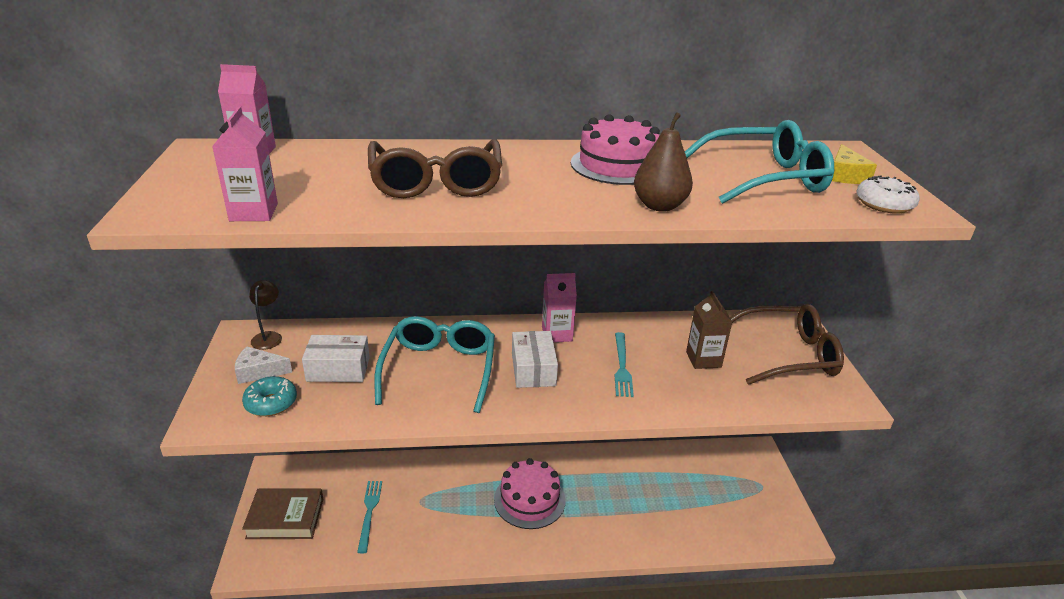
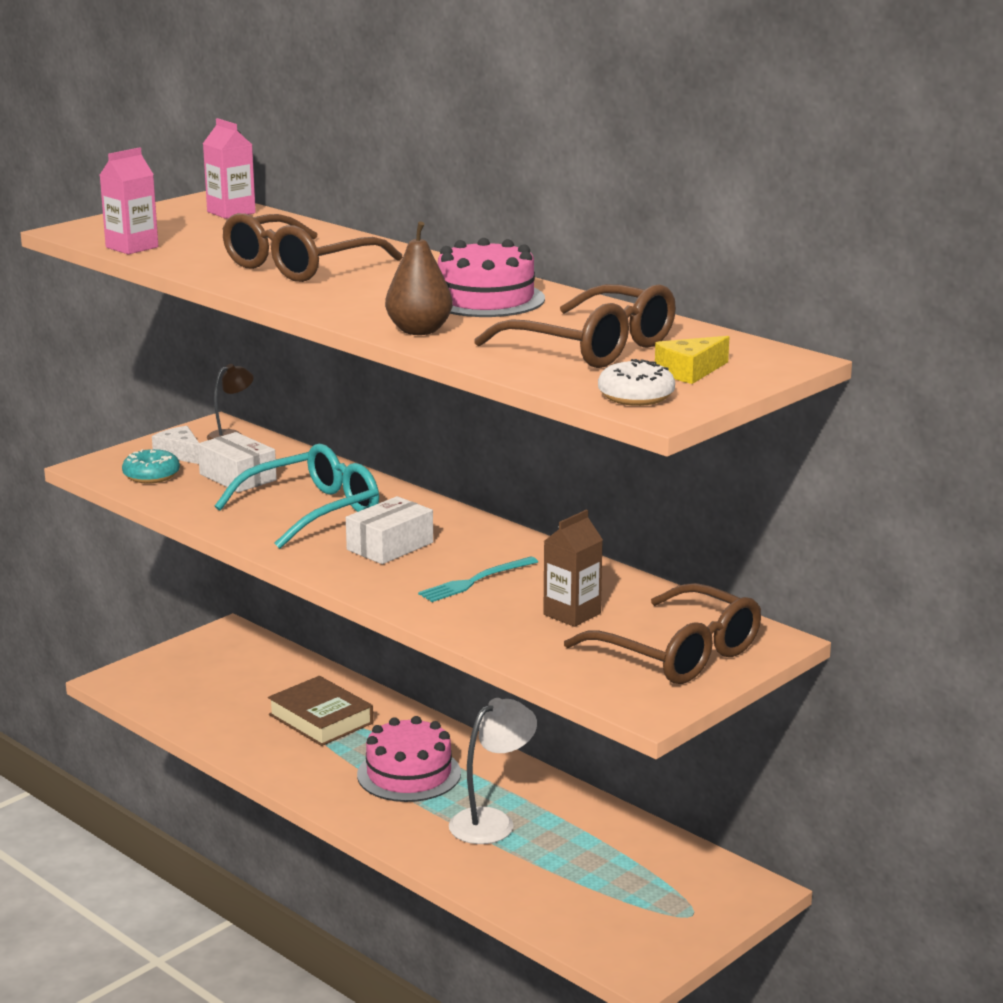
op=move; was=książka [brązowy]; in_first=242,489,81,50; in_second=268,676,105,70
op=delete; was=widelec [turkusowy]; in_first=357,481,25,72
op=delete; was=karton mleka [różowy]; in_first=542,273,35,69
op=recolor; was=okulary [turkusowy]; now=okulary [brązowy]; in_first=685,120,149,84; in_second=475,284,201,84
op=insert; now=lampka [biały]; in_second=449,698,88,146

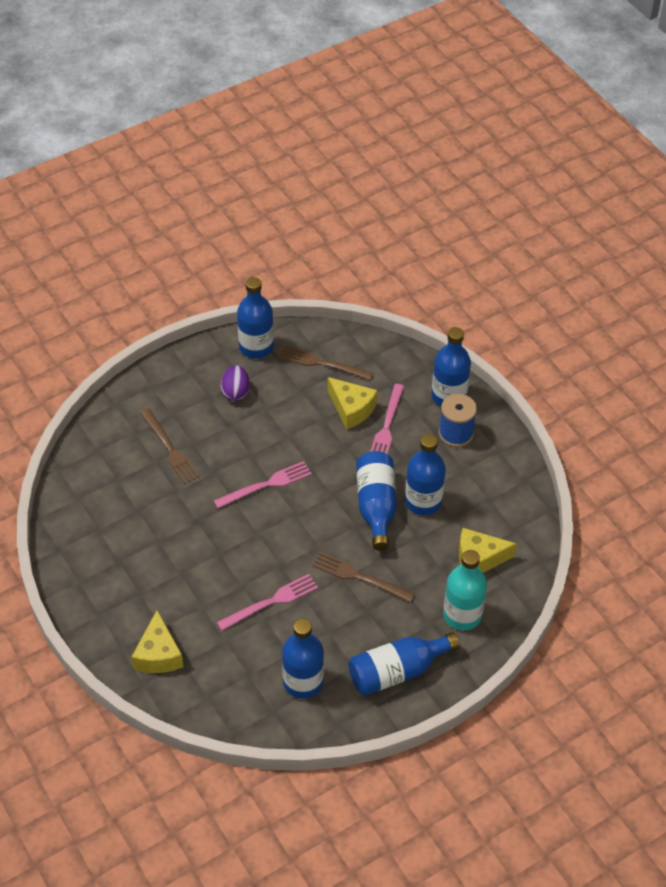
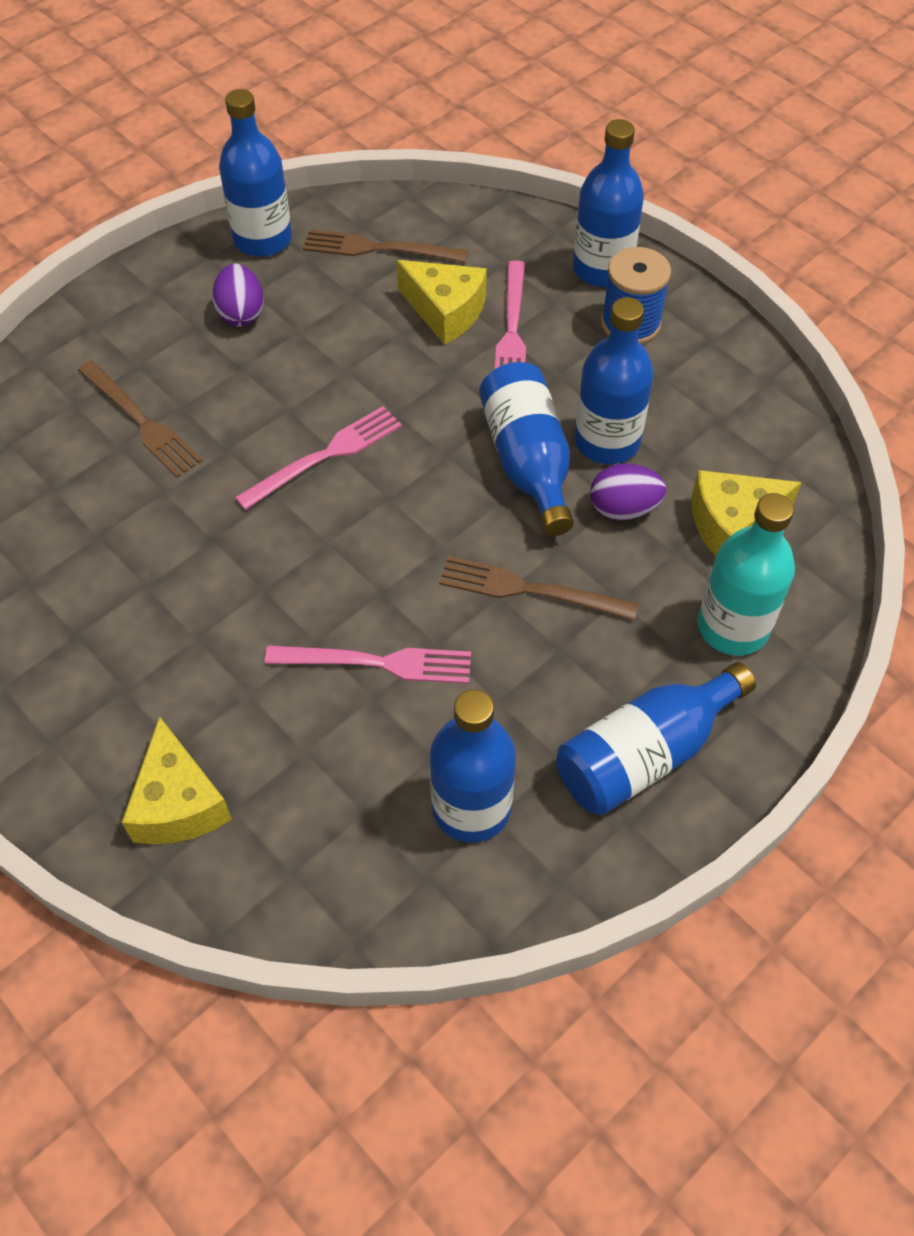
op=rotate; was=widelec [różowy]; in_first=217,574,101,57; in_second=265,645,206,39; clockwise=45
op=insert; now=jajko [fioletowy]; in_second=590,463,76,58

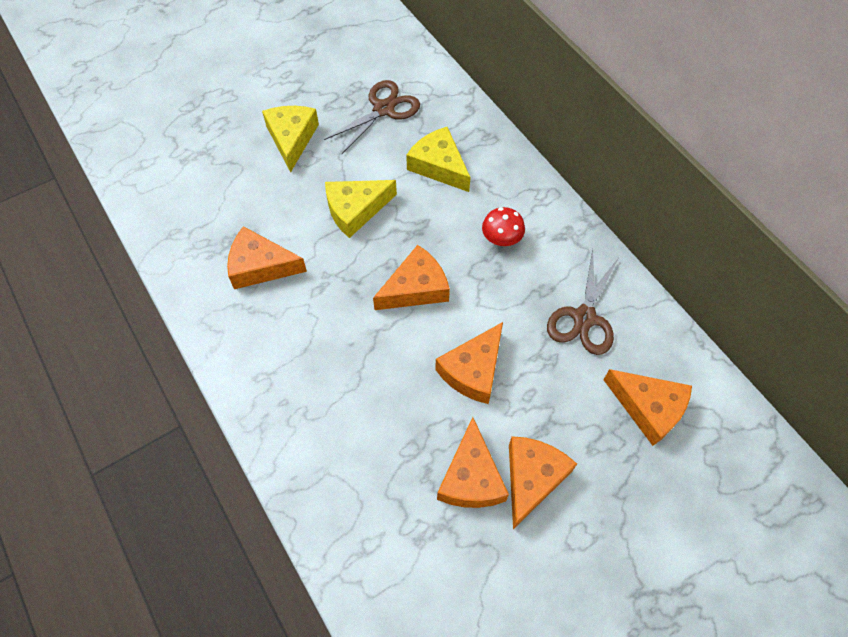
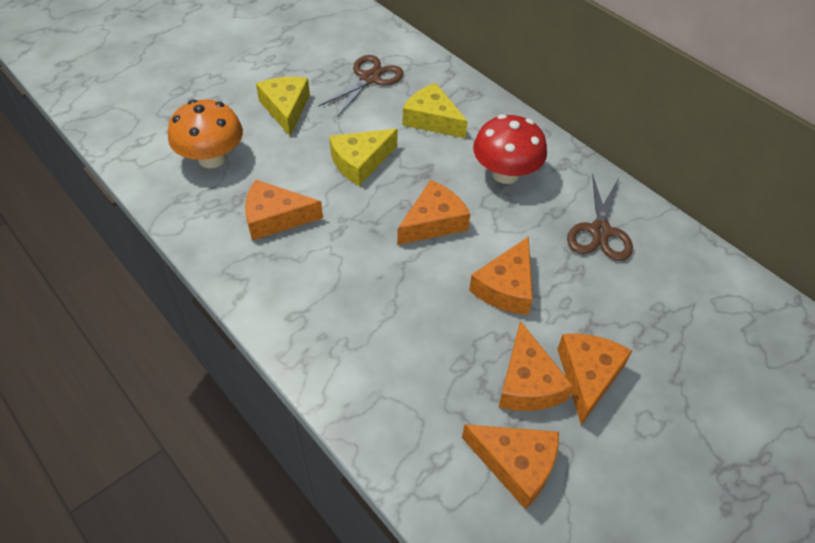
op=resize; was=grzyb [czerwony]; in_first=482,207,43,39; in_second=473,114,74,70; ratio=1.76
op=move; was=ser [pomarańczowy]; in_first=603,369,89,77; in_second=462,424,97,85
op=insert; now=grzyb [pomarańczowy]; in_second=168,99,75,69

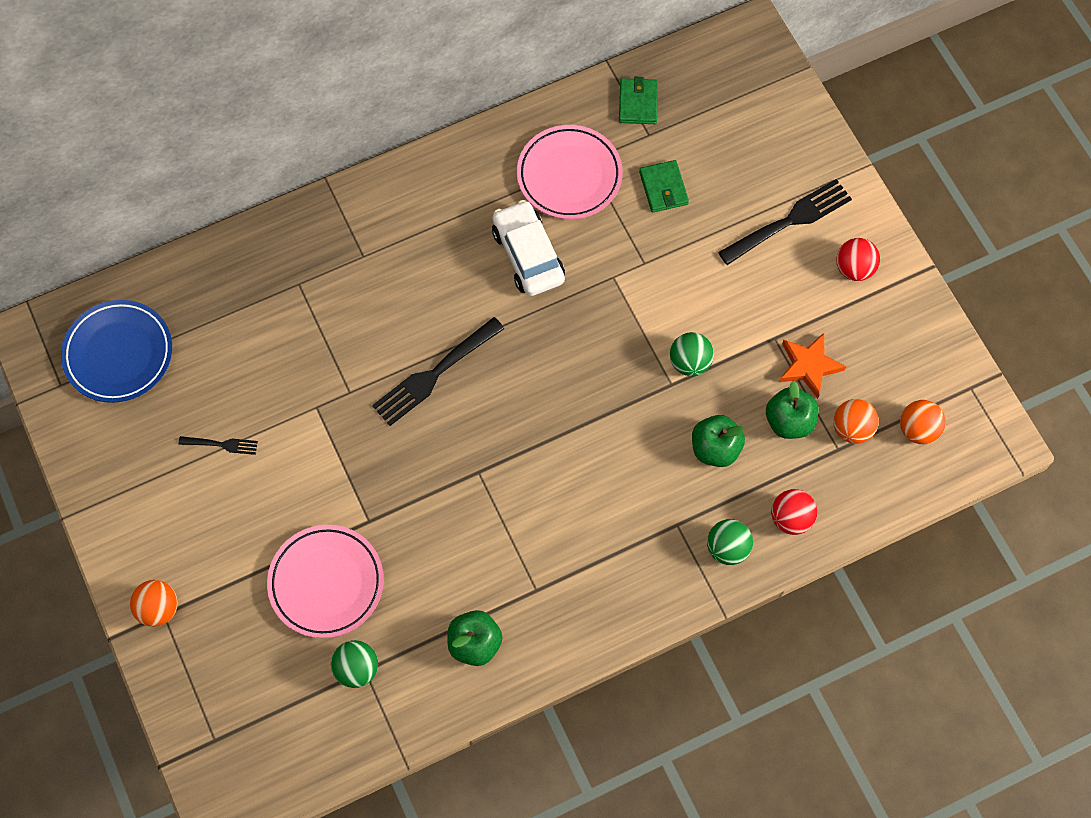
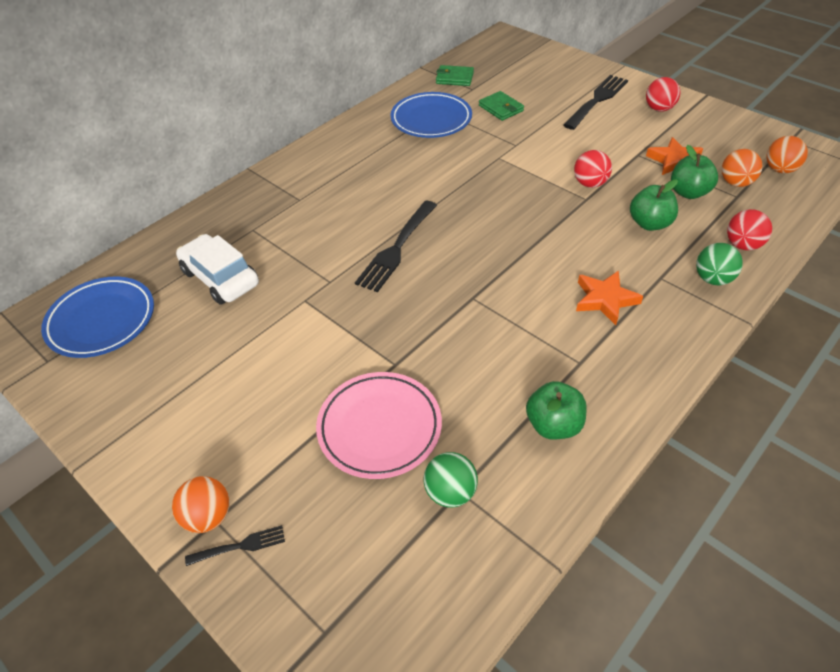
op=move; was=widelec [czarny]; in_first=178,436,80,19; in_second=185,525,100,41
op=move; was=samochód [biały]; in_first=492,200,73,96; in_second=176,234,83,71
op=recolor; was=talerz [różowy]; now=talerz [niebieski]; in_first=517,125,106,94; in_second=391,92,81,46
op=rotate; was=portfel [zielony]; in_first=619,77,39,47; in_second=436,65,38,21; clockwise=-60
op=recolor; was=piłka [zielony]; now=piłka [czerwony]; in_first=670,332,44,44; in_second=574,150,38,38
op=insert; now=gwiazda [pomarańczowy]; in_second=576,270,67,55

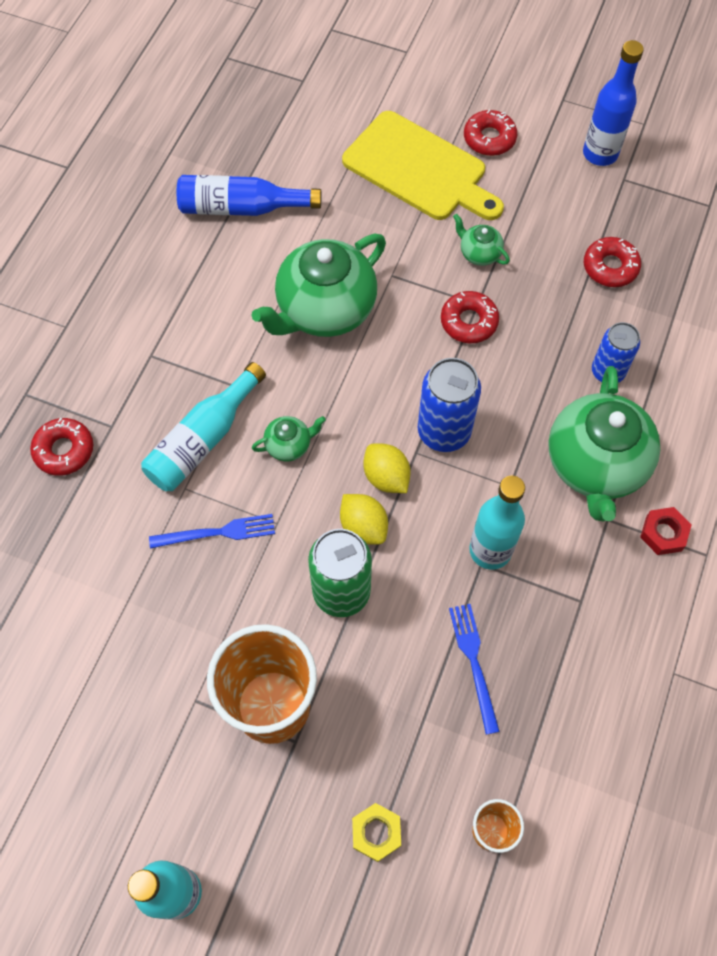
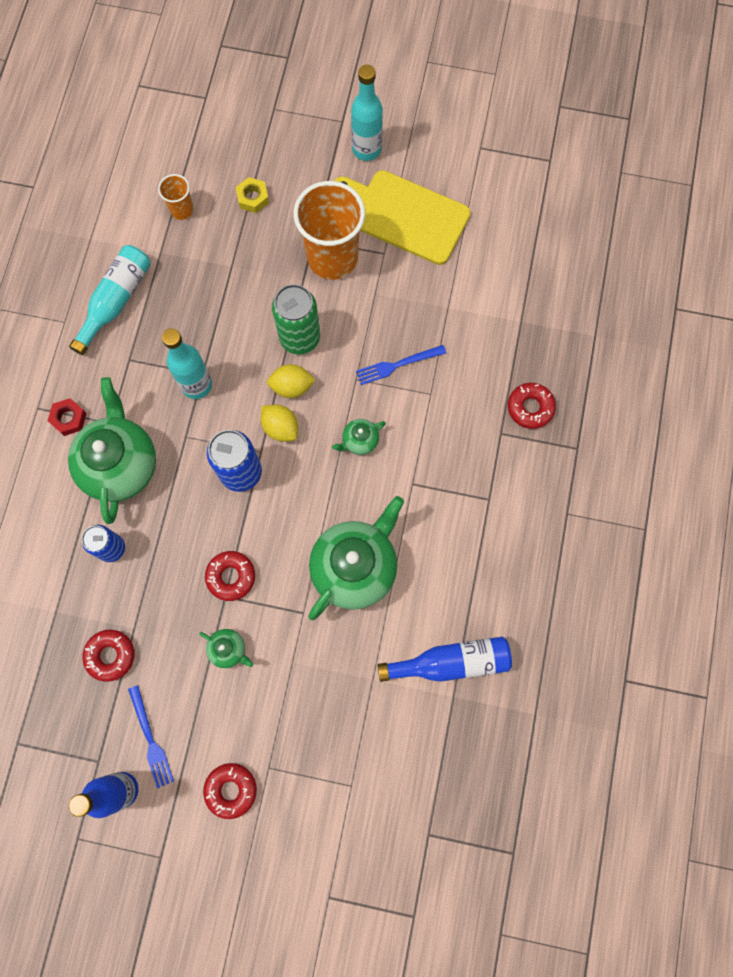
op=move; was=butelka [turkusowy]; in_first=141,362,125,129; in_second=69,245,82,110
op=rotate; was=cytryna [żółty]; in_first=340,494,48,51; in_second=267,364,48,34; clockwise=-45
op=move; was=deska do krojenia [żółty]; in_first=342,111,162,109; in_second=334,170,137,95
op=move; was=widelec [niebieski]; in_first=449,604,51,131; in_second=128,685,46,103

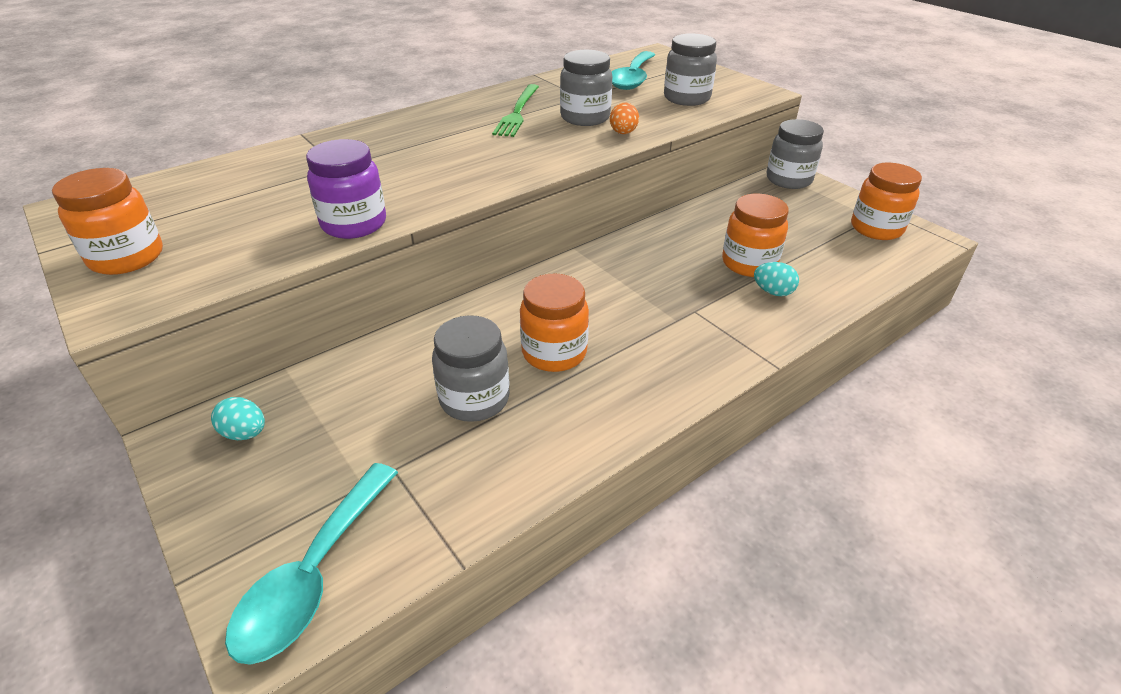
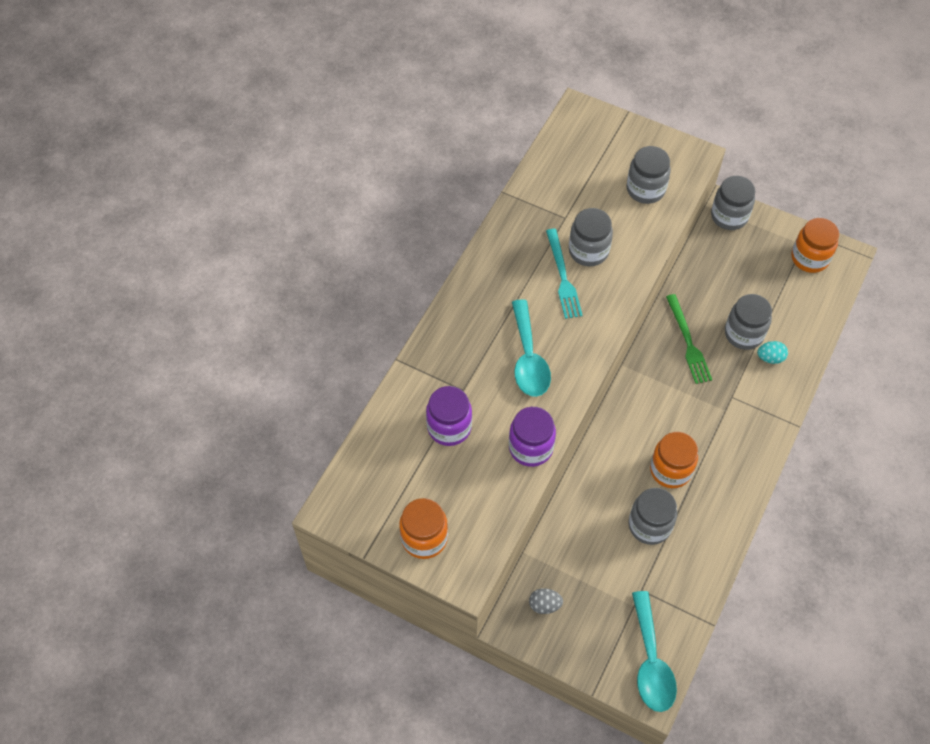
op=recolor; was=jajko [turkusowy]; now=jajko [szary]; in_first=211,397,54,43; in_second=529,588,34,26
op=move; was=widelec [zielony]; in_first=492,84,47,53; in_second=666,294,46,90
op=delete; was=jajko [pomarańczowy]; in_first=610,103,29,31
op=move; was=łyżka [turkusowy]; in_first=612,51,43,39; in_second=512,299,39,98
op=recolor; was=słoik [pomarańczowy]; now=słoik [szary]; in_first=722,194,67,83; in_second=725,294,47,56
op=insert; now=słoik [fioletowy]; in_second=426,386,46,60
op=insert; now=widelec [turkusowy]; in_second=546,229,37,90

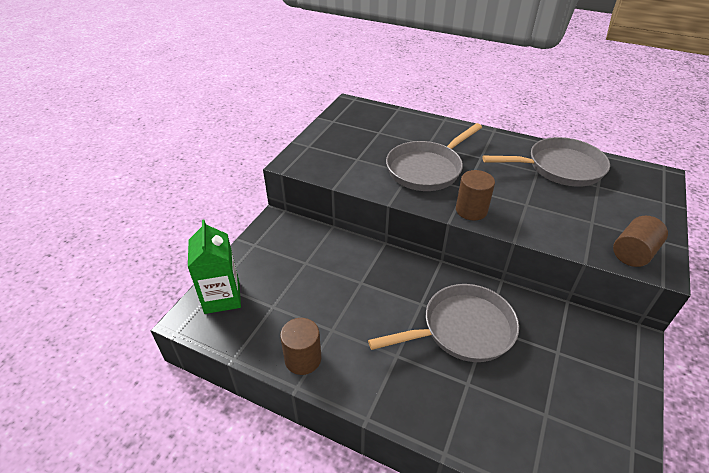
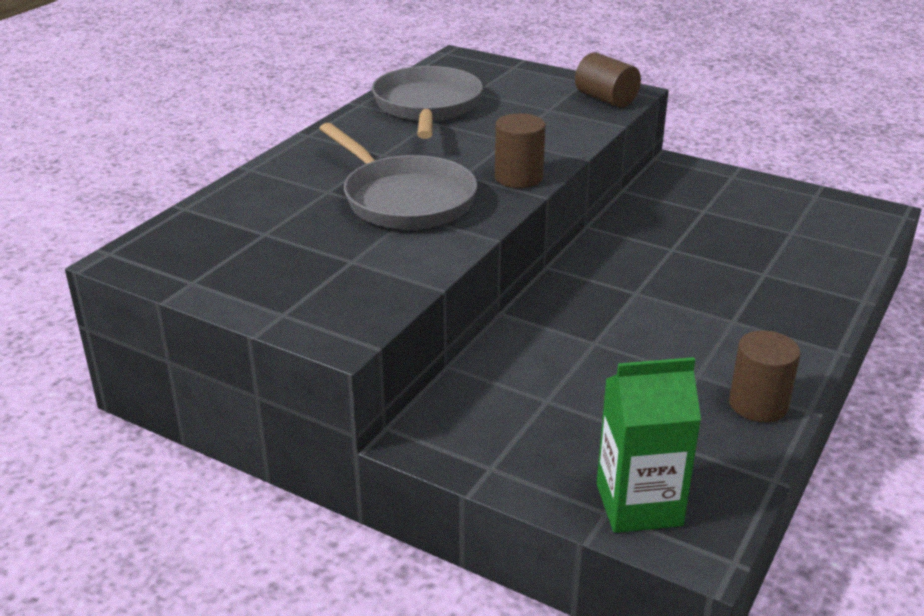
op=delete; was=patelnia [szary]; in_first=368,284,151,78

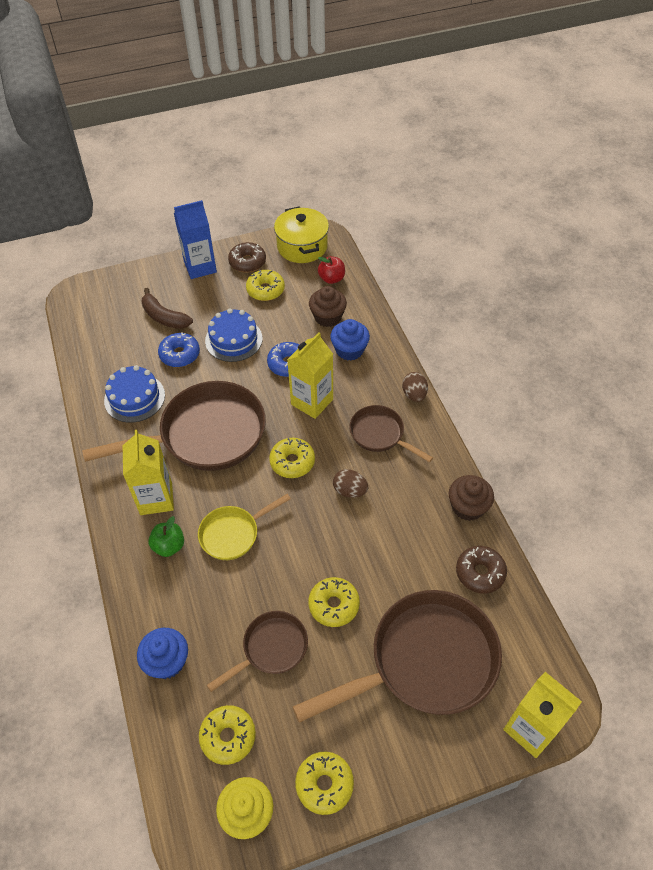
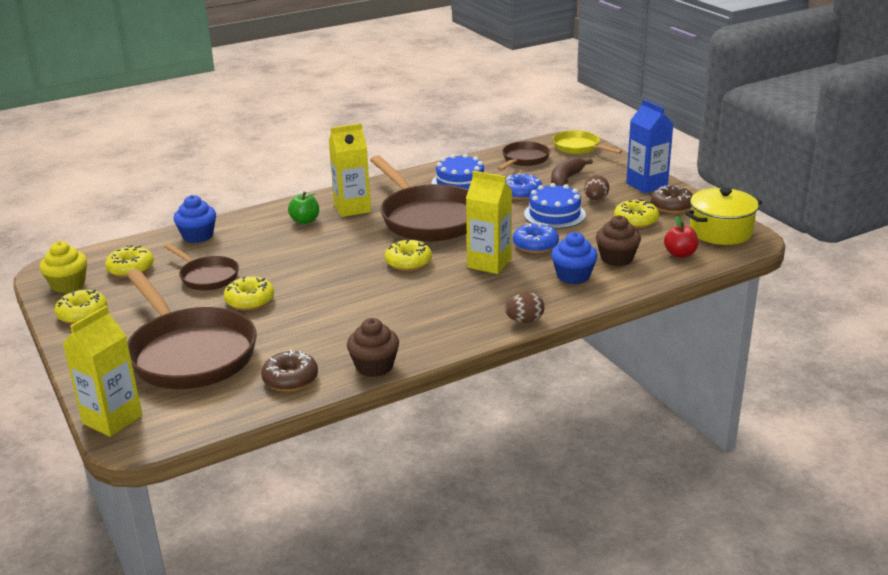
op=move; was=patelnia [żółty]; in_first=198,494,93,66; in_second=553,130,70,24
op=move; was=jajko [brązowy]; in_first=333,469,35,29; in_second=584,175,25,26
op=move; was=patelnia [brązowy]; in_first=349,405,84,58; in_second=497,141,53,30

